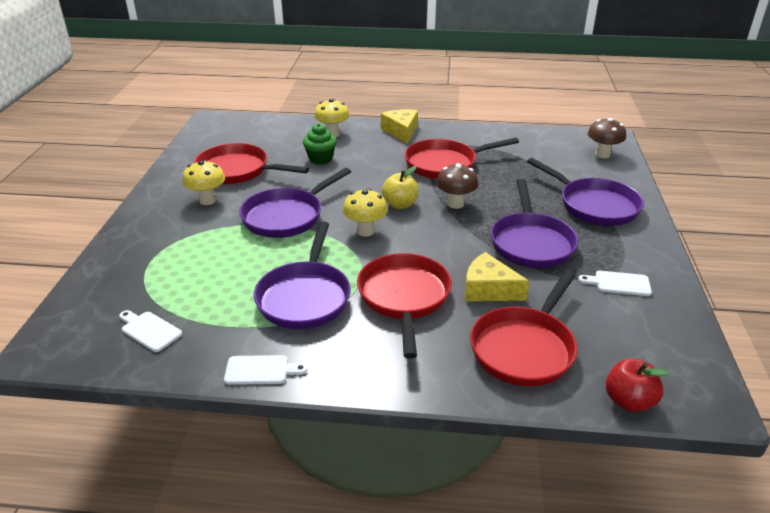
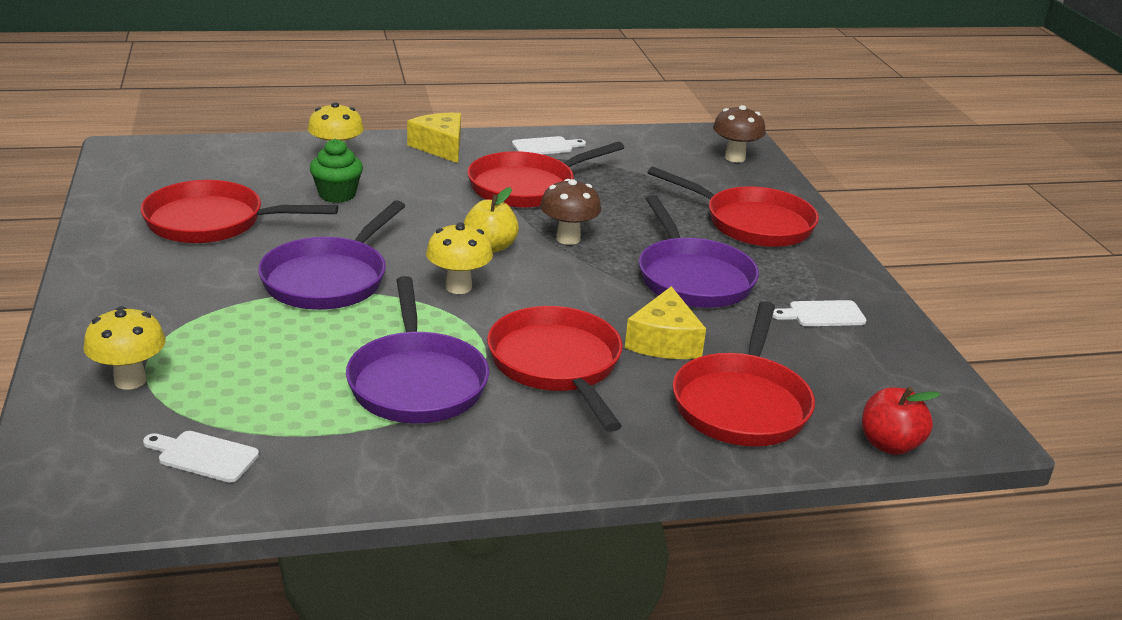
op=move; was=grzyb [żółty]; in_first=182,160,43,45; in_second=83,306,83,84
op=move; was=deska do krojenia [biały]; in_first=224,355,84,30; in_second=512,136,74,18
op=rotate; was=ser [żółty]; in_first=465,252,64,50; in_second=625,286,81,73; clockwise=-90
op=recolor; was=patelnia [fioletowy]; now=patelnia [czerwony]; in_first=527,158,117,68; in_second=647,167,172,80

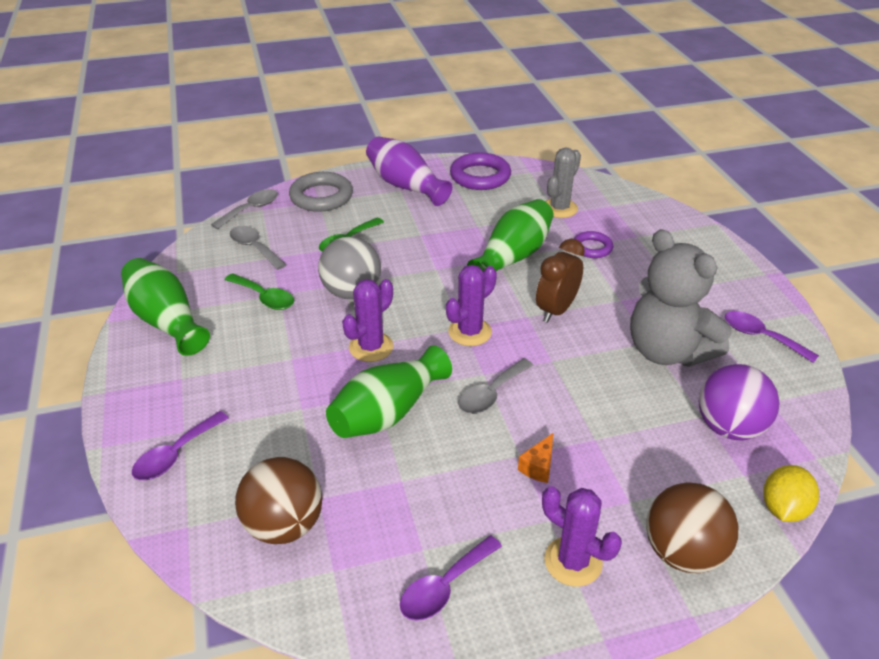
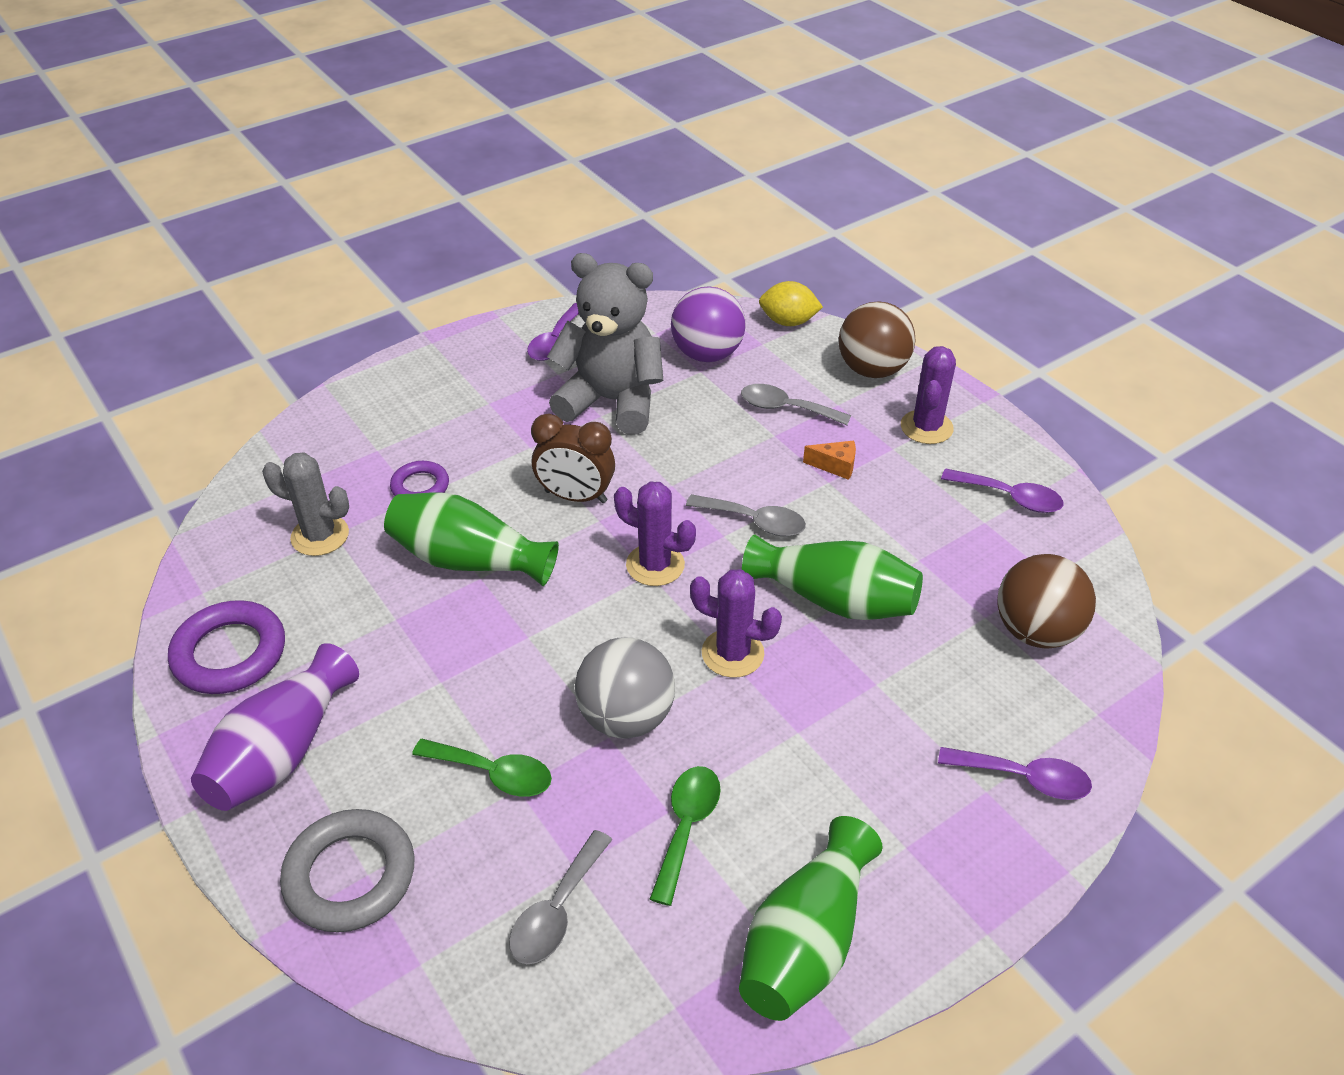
op=move; was=łyżka [szary]; in_first=211,189,67,40; in_second=741,384,110,41
op=rotate; was=miś [szary]; in_first=630,229,102,138; in_second=547,253,116,182; clockwise=-105

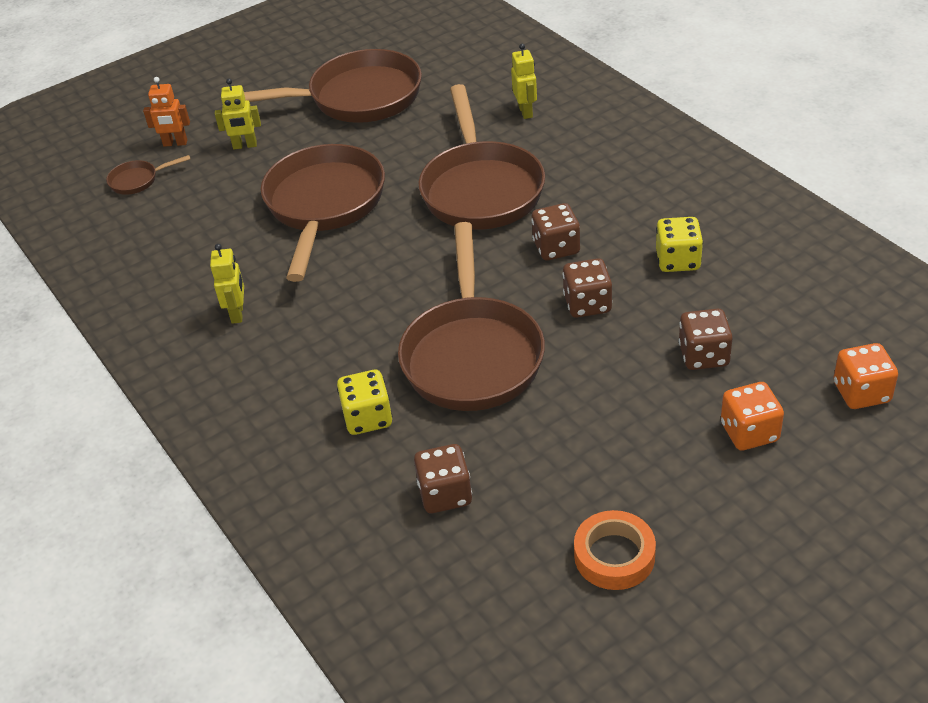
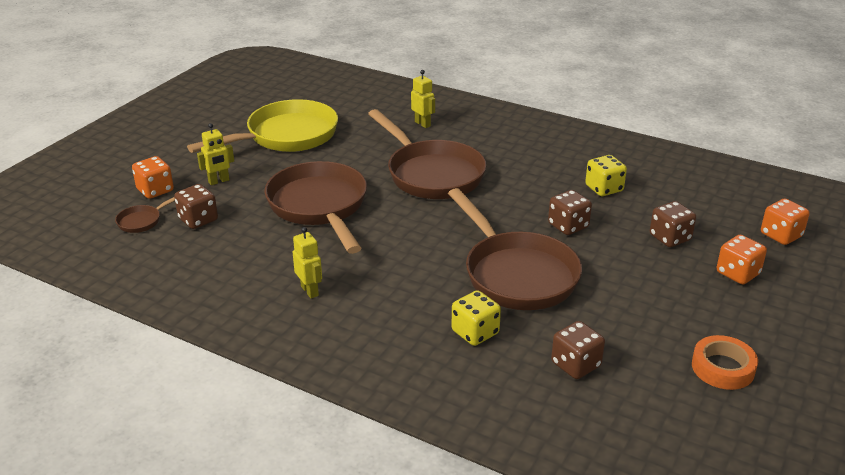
op=replace; was=robot [pomarańczowy]; now=kostka do gry [pomarańczowy]; in_first=143,77,47,70; in_second=132,156,42,43
op=recolor; was=patelnia [brązowy]; now=patelnia [żółty]; in_first=244,49,178,74; in_second=187,99,151,54
op=move; was=kostka do gry [brązowy]; in_first=531,203,49,58; in_second=174,184,44,45

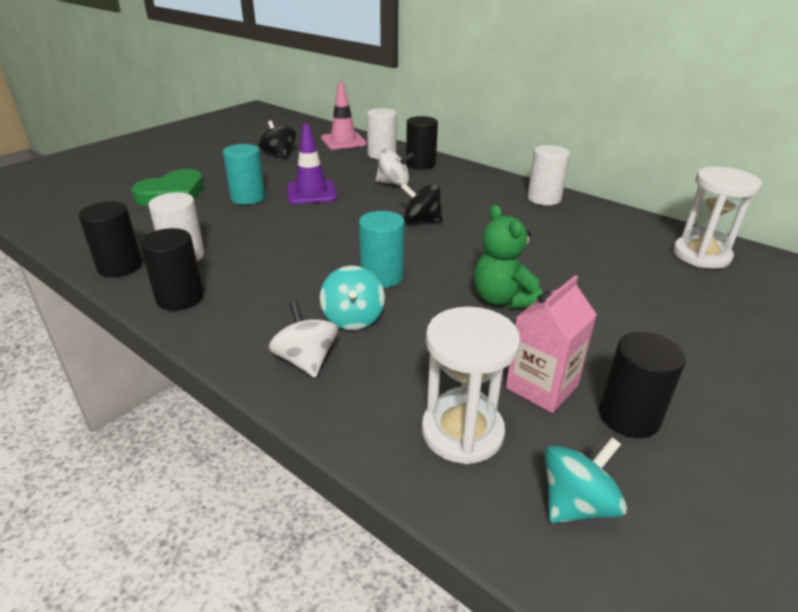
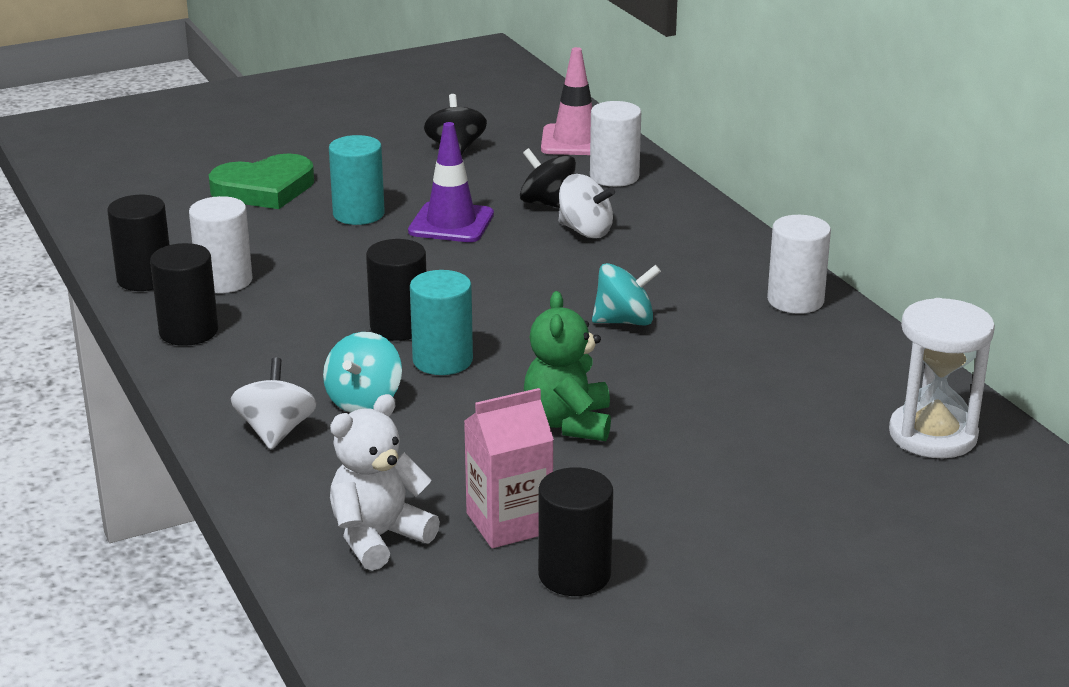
op=move; was=bączek [czarny]; in_first=401,183,42,39; in_second=520,148,56,60
op=move; was=walec [czarny]; in_first=406,116,32,54; in_second=366,239,60,102
op=replace; was=klepsydra [biały]; now=miś [biały]; in_first=422,307,98,157; in_second=330,394,110,177
op=move; was=bączek [turkusowy]; in_first=544,437,83,86; in_second=592,263,69,63

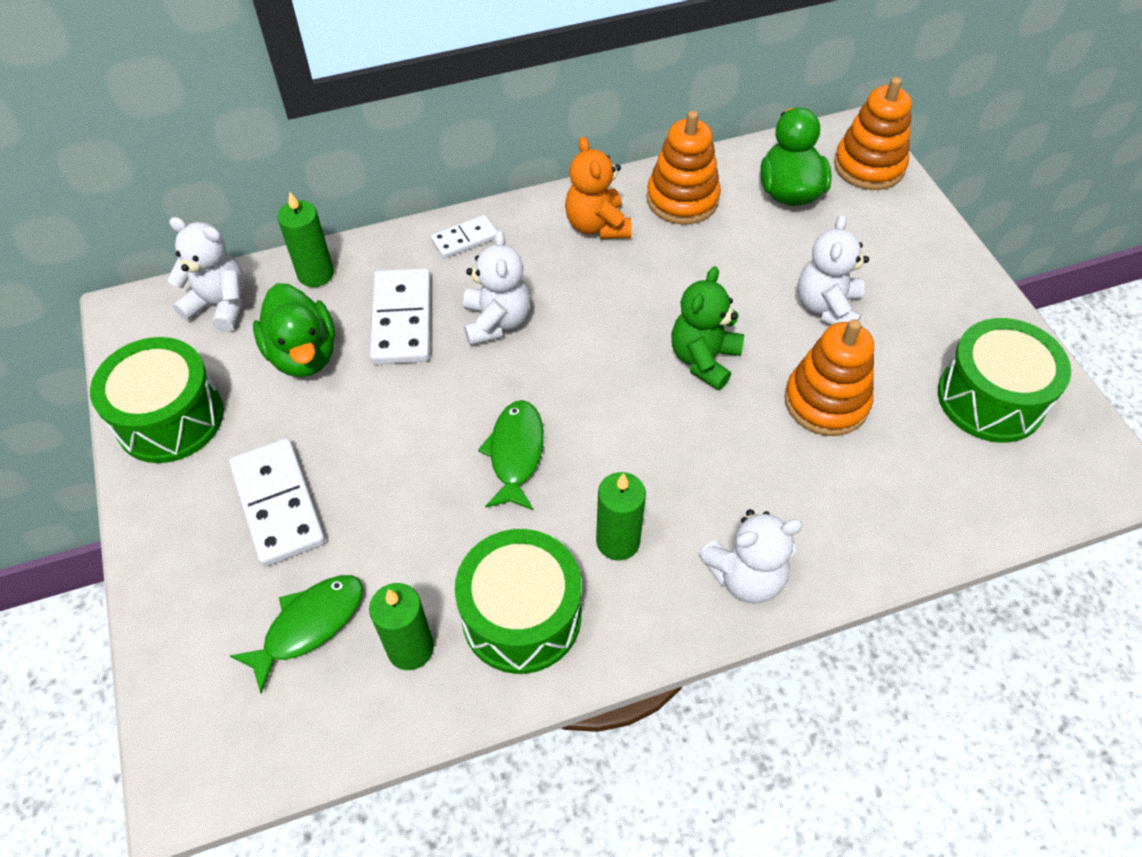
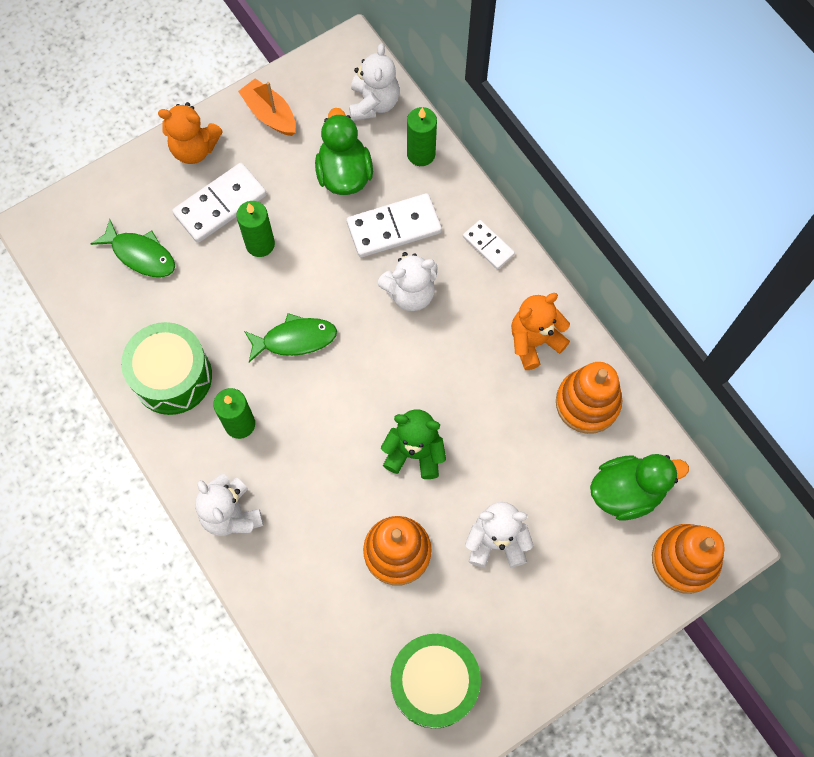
op=replace; was=bęben [zielony]; now=łódka [pomarańczowy]; in_first=90,337,134,126; in_second=238,78,58,58
op=rotate; was=kaczka [zielony]; in_first=253,283,82,94; in_second=315,108,58,87; clockwise=120
op=move; was=świeca [zielony]; in_first=369,583,65,87; in_second=236,201,39,56
op=insert; now=miś [pomarańczowy]; in_second=158,102,65,62

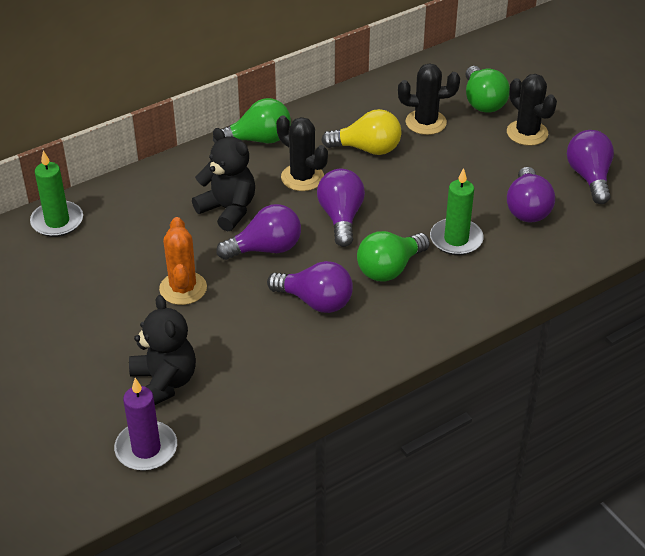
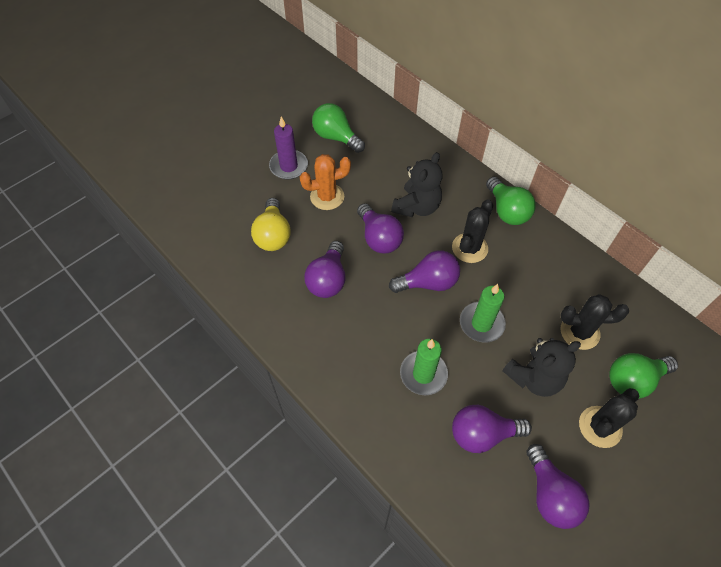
op=move; was=świeca [zielony]; in_first=30,150,53,87; in_second=460,284,46,58
op=move; was=świeca [fioletowy]; in_first=114,378,63,93; in_second=269,117,39,62
op=move; was=miś [czarny]; in_first=129,295,67,110; in_second=502,338,79,59
op=move; was=żarówka [żółty]; in_first=321,109,80,46; in_second=251,198,40,53
op=move; was=żarówka [zielony]; in_first=357,231,73,51; in_second=312,103,53,50
op=rotate; was=kaktus [czarny]; in_first=398,63,62,72; in_second=561,294,68,56; clockwise=-75
op=rotate; was=żarówka [fioletowy]; in_first=567,130,47,74; in_second=526,444,64,85; clockwise=90

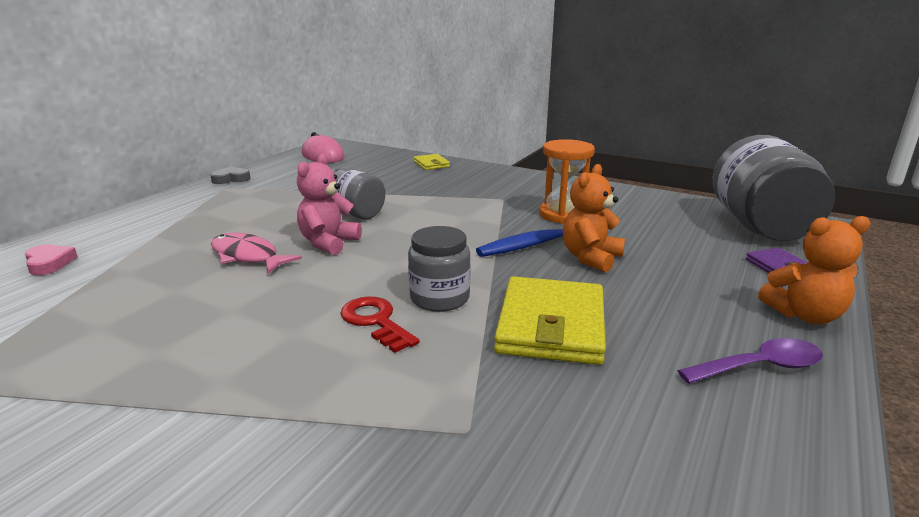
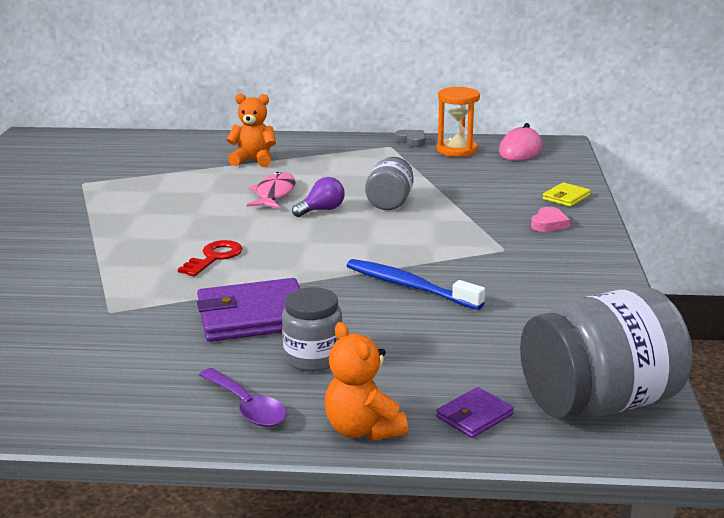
op=move; was=serce [różowy]; in_first=25,245,53,30; in_second=531,207,39,25
op=replace; was=miś [różowy]; now=żarówka [fioletowy]; in_first=297,154,65,101; in_second=292,177,53,40
op=move; was=słoik [szary]; in_first=408,226,62,86; in_second=282,287,60,85
op=recolor; was=portfel [żółty]; now=portfel [fioletowy]; in_first=494,276,112,89; in_second=197,278,103,64
op=move; was=klepsydra [pomarańczowy]; in_first=539,139,56,85; in_second=437,87,43,70
op=move; was=miś [pomarańczowy]; in_first=563,164,62,108; in_second=226,93,50,74

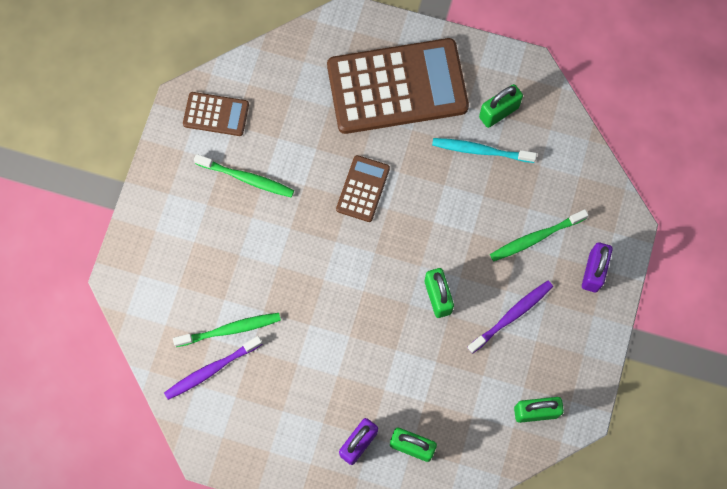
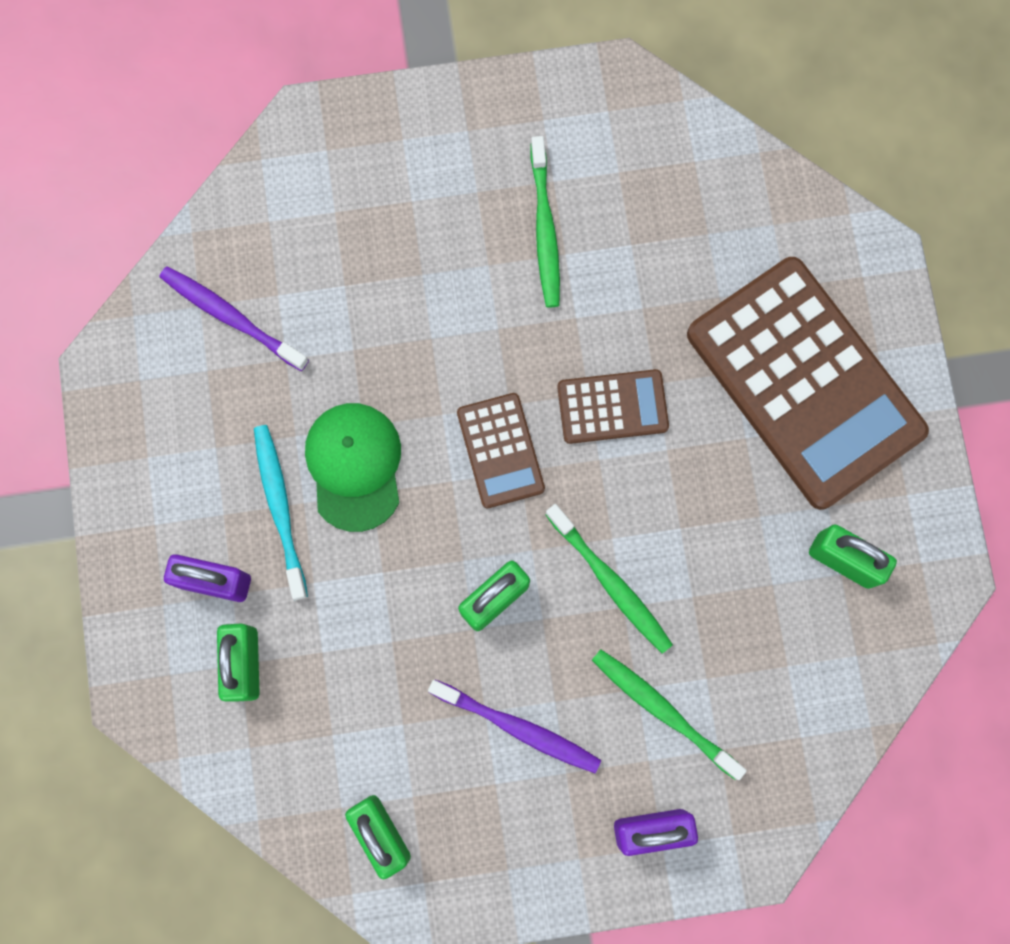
op=move; was=szczoteczka do zębów [zielony]; in_first=173,313,108,34; in_second=545,504,128,150
op=move; was=kalkulator [brązowy]; in_first=183,92,66,44; in_second=457,393,88,115
op=move; was=szczoteczka do zębów [turkusowy]; in_first=432,138,105,25; in_second=254,425,54,175
op=insert; now=czapka [zielony]; in_second=305,403,96,129

